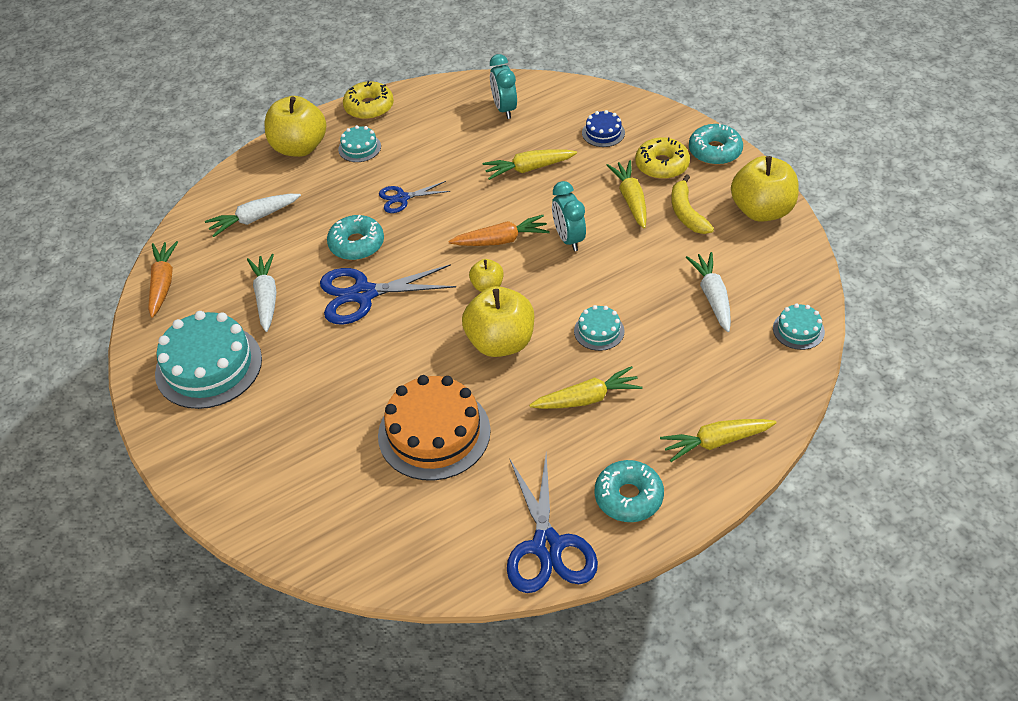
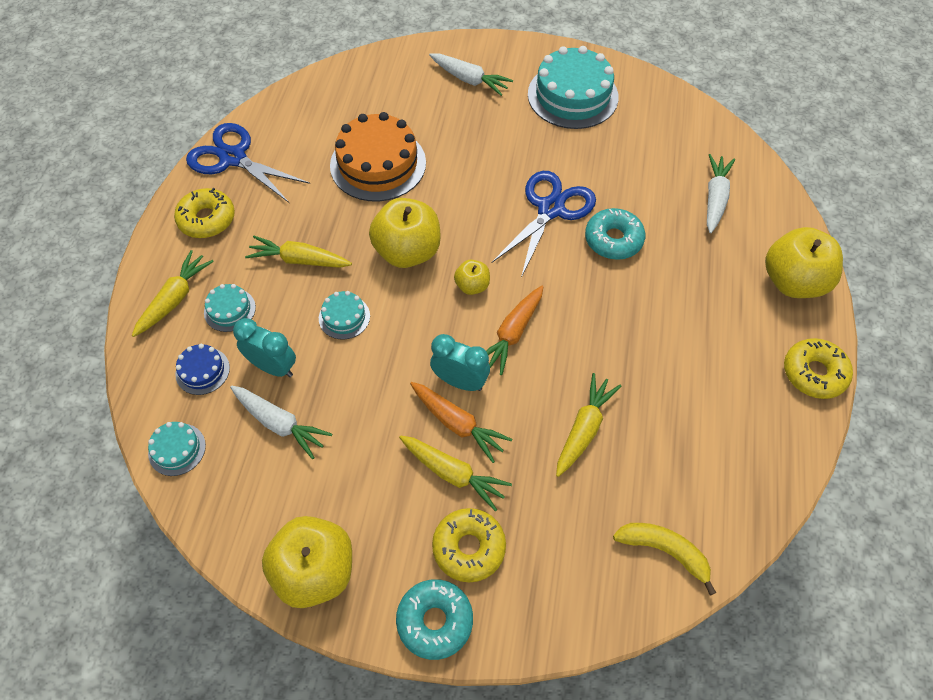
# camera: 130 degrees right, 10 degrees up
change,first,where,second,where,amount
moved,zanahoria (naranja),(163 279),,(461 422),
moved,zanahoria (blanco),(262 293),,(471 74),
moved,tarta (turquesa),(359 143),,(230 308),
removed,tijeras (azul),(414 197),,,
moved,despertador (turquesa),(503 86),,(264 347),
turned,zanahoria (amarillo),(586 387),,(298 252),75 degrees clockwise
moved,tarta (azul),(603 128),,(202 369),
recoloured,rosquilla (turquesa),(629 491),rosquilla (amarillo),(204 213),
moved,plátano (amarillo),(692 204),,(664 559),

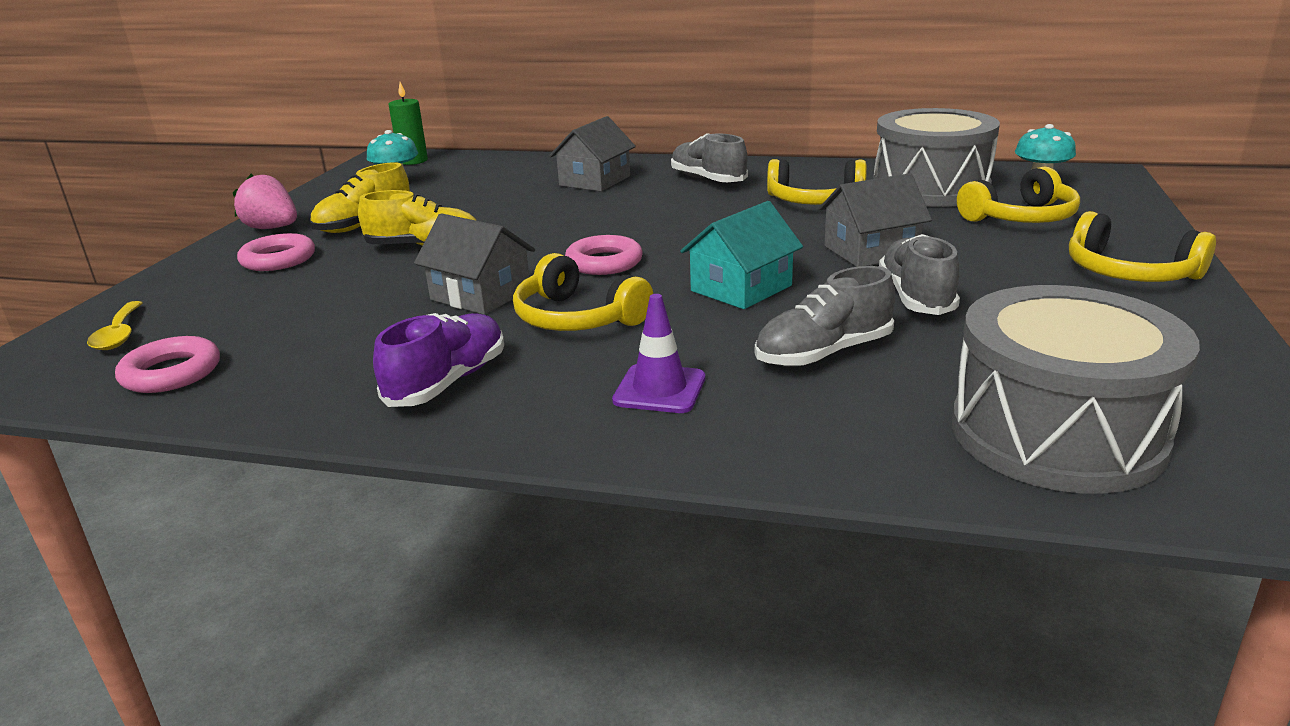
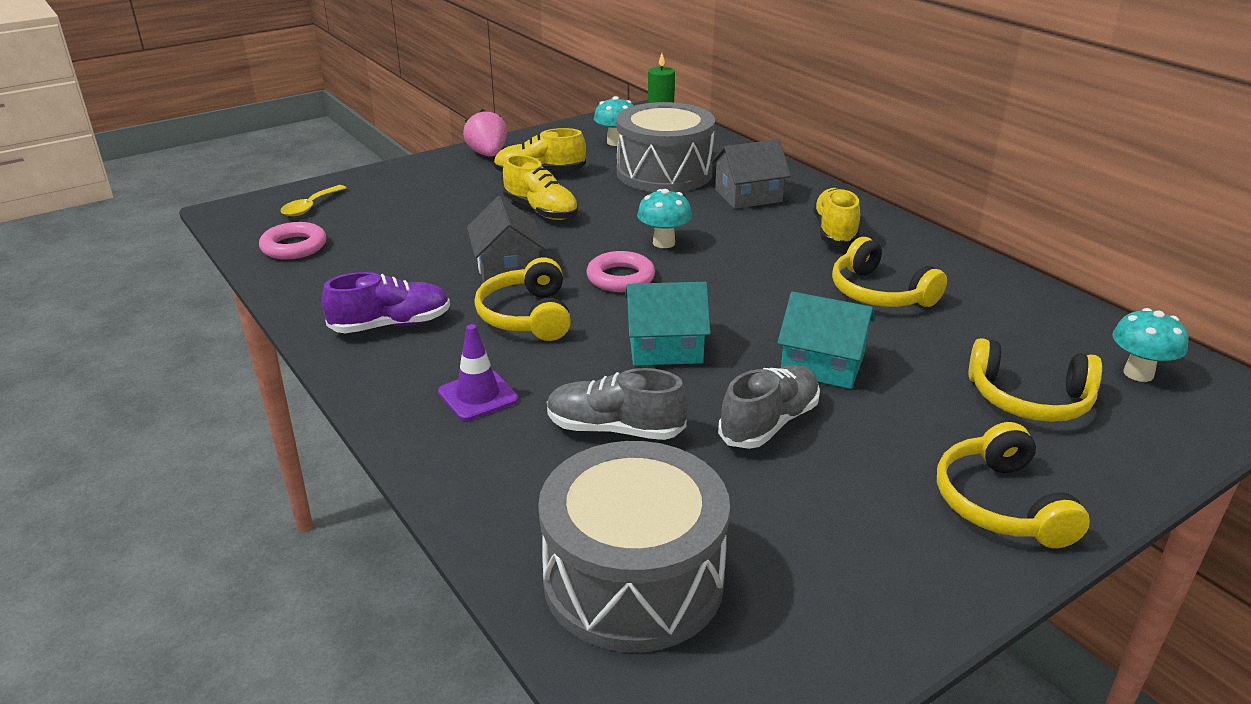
# camera: 40 degrees right, 5 degrees up
change,first,where,second,where,amount
removed,anillo (rosa),(276 252),,,
recoloured,zapato (gris),(709 157),zapato (amarillo),(836 217),
recoloured,casa (gris),(875 220),casa (turquesa),(826 340),
moved,tambor (gris),(936 157),,(665 147),
added,,,seta (turquesa),(664 218),

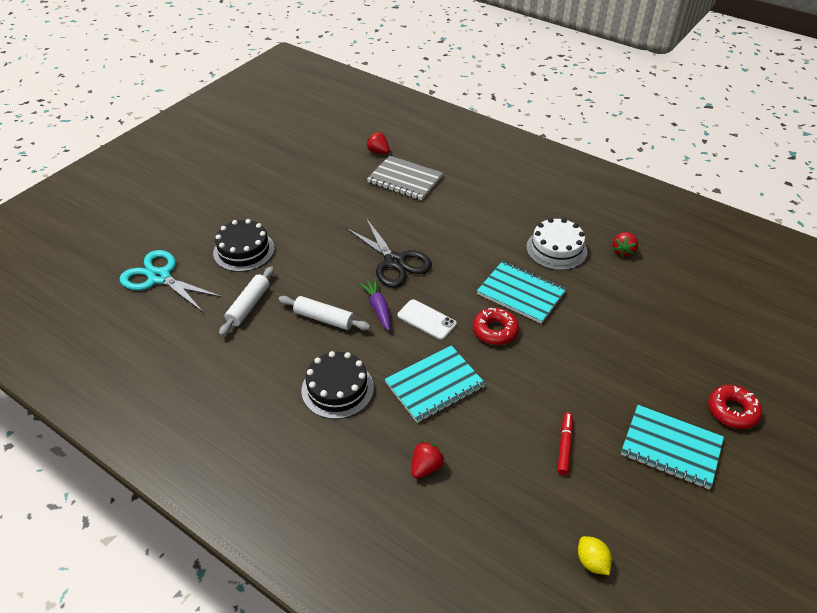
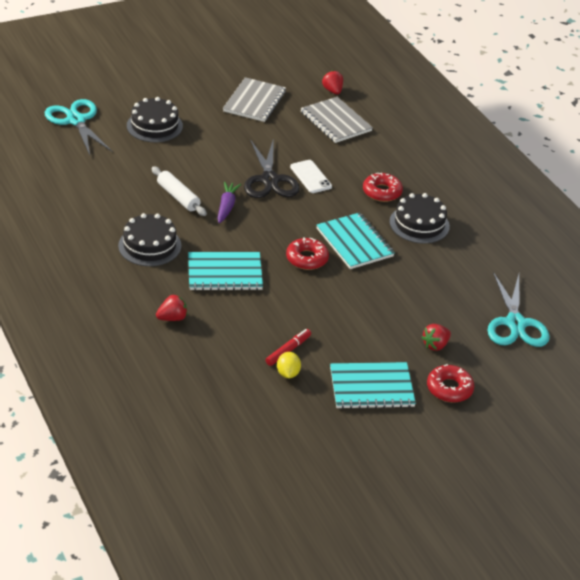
# camera: 25 degrees right, 5 degrees down
change,first,where,second,where,amount
removed,rodillo (blanco),(246 301),,,
moved,móvil (blanco),(426 320),,(311 176),
recoloured,tarta (blanco),(556 244),tarta (negro),(420 218),
moved,limón (amarillo),(595 555),,(289 365),
moved,fresa (rojo),(625 244),,(436 337),
turned,cuaderno (turquesa),(672 447),,(373 385),60 degrees counterclockwise
added,,,cuaderno (gris),(254 99),
added,,,rosquilla (rojo),(383 187),
added,,,tijeras (turquesa),(518 309),

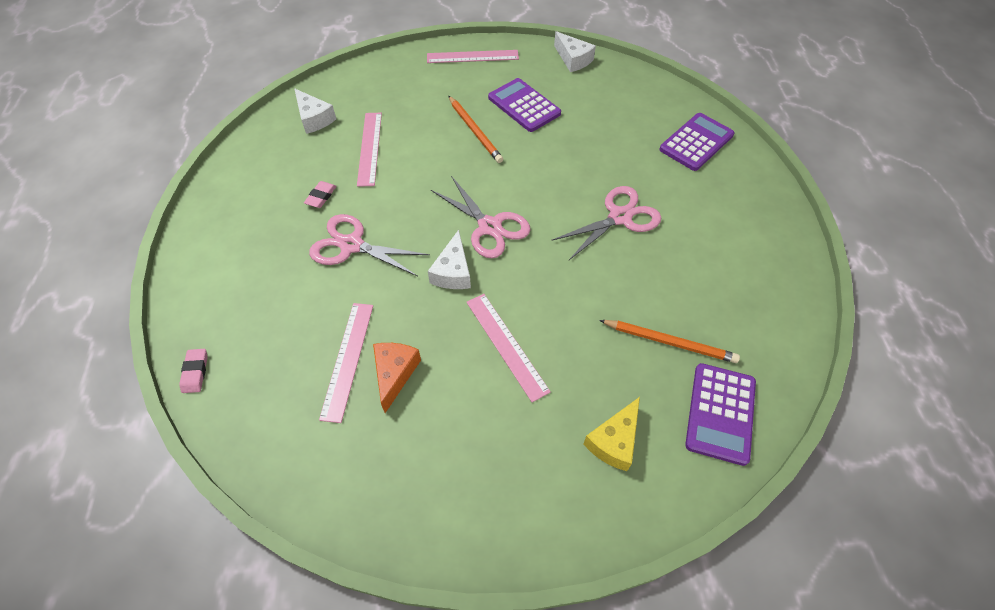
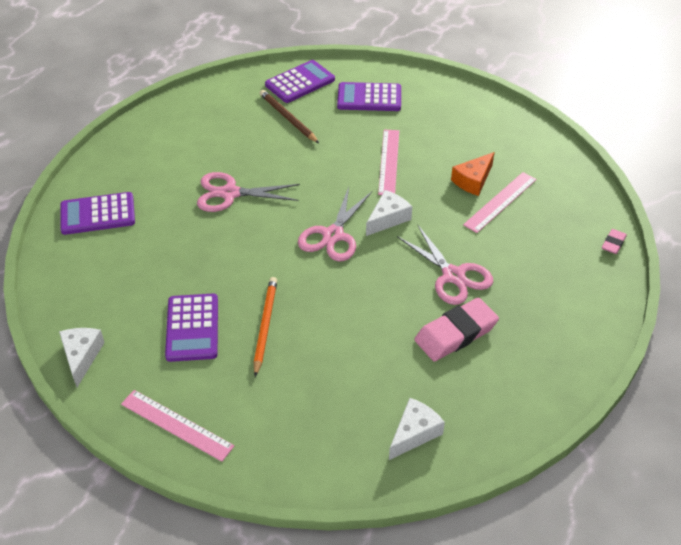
# camera: 145 degrees left, 10 degrees down
change,first,where,second,where,amount
turned,queso (blanco),(315 111),,(417 429),45 degrees clockwise
resized,goma de borrar (rosa),(320 194),,(456 329),x2.08
removed,regla (rosa),(369 150),,,
turned,tijeras (rosa),(481 217),,(335 224),150 degrees counterclockwise
replaced,queso (amarillo),(611 434),calculadora (morado),(369 96),
recoloured,lápiz (naranja),(669 341),lápiz (marrón),(289 116),

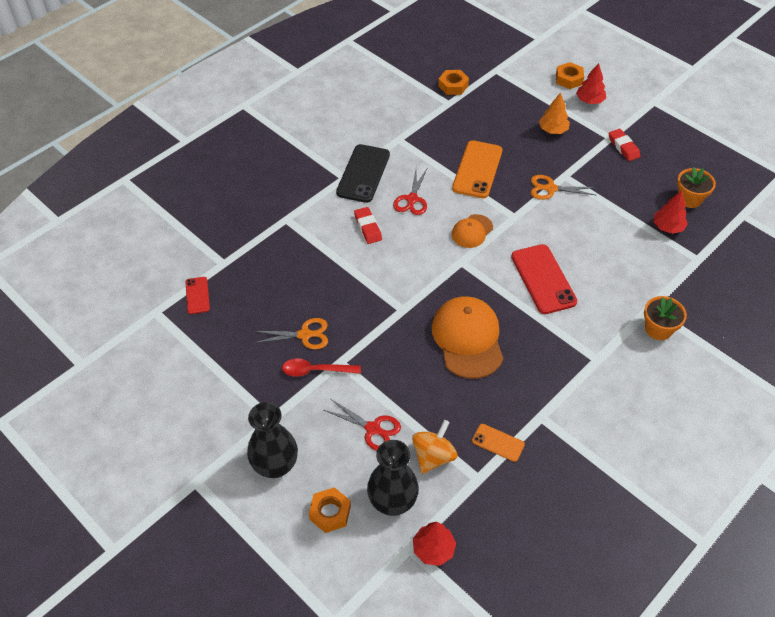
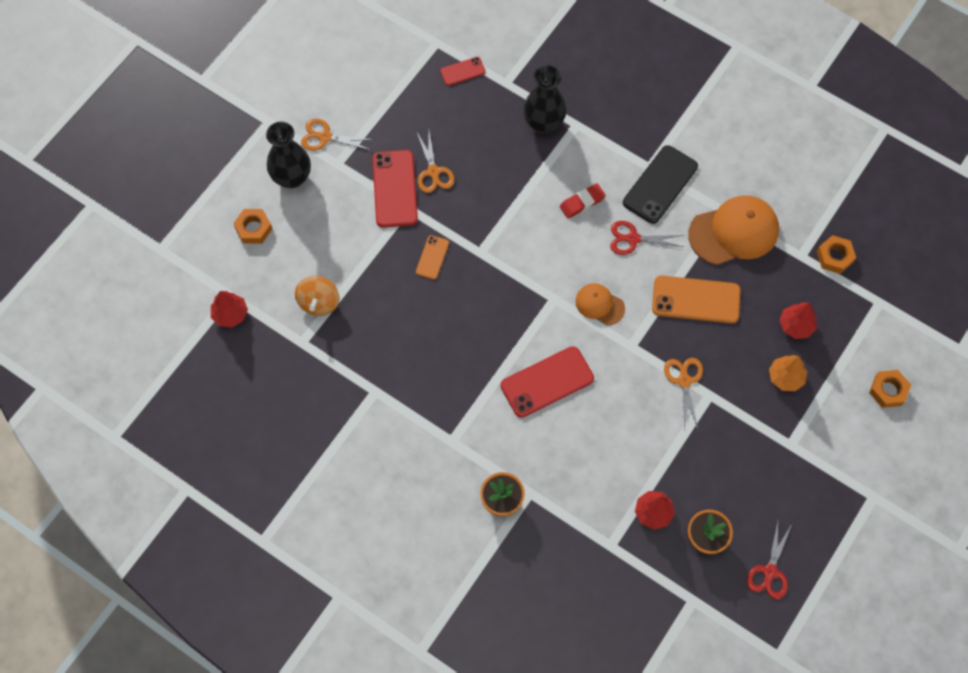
# camera: 80 degrees right, 15 degrees up
change,first,where,second,where,amount
replaced,cuchara (rojo),(321 367),móvil (rojo),(395 189),
moved,tijeras (rojo),(362 425),,(769 560),
turned,móvil (negro),(363 173),,(660 184),60 degrees counterclockwise
moved,florero (negro),(393 478),,(545 99),
turned,peonza (naranja),(434 447),,(317 296),75 degrees clockwise
moved,gorra (naranja),(467 337),,(733 230),
moved,móvil (naranja),(498 443),,(432 257),
moved,árbol (rojo),(591 83),,(798 320),
removed,goma de borrar (rojo),(624 145),,,
added,,,tijeras (naranja),(337 134),

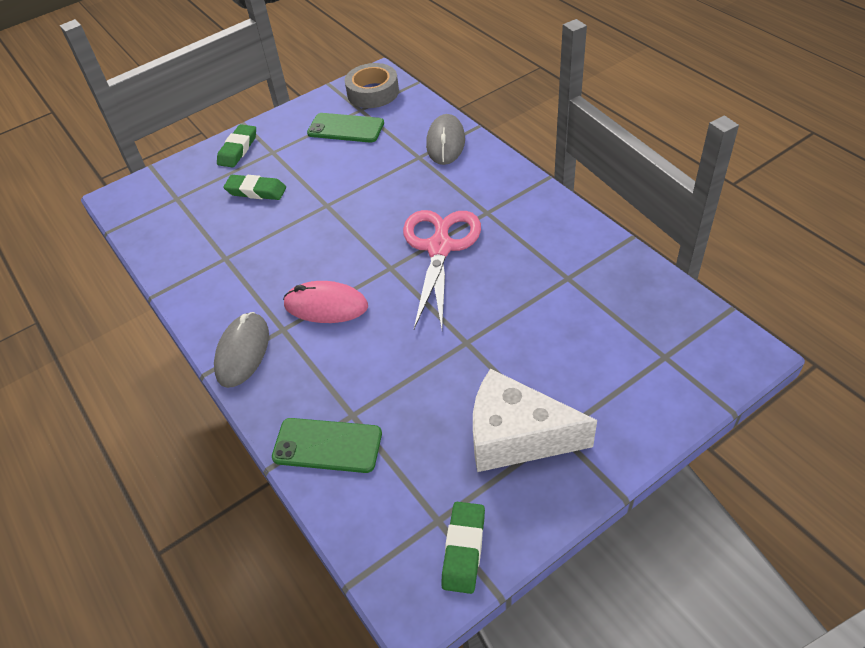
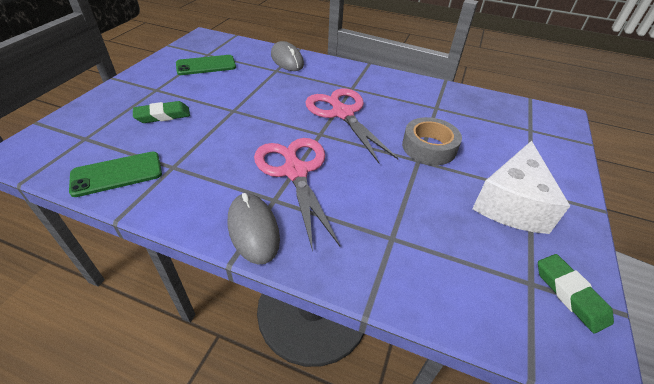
# camera: 40 degrees left, 5 degrees down
change,first,where,second,where,amount
removed,goma de borrar (verde),(236 146),,,
moved,móvil (verde),(327 445),,(115 174),
replaced,ratón (rosa),(325 302),tijeras (rosa),(297 194),
moved,cinta adhesiva (gris),(372 85),,(432 141),
turned,queso (blanco),(535 420),,(521 187),45 degrees counterclockwise

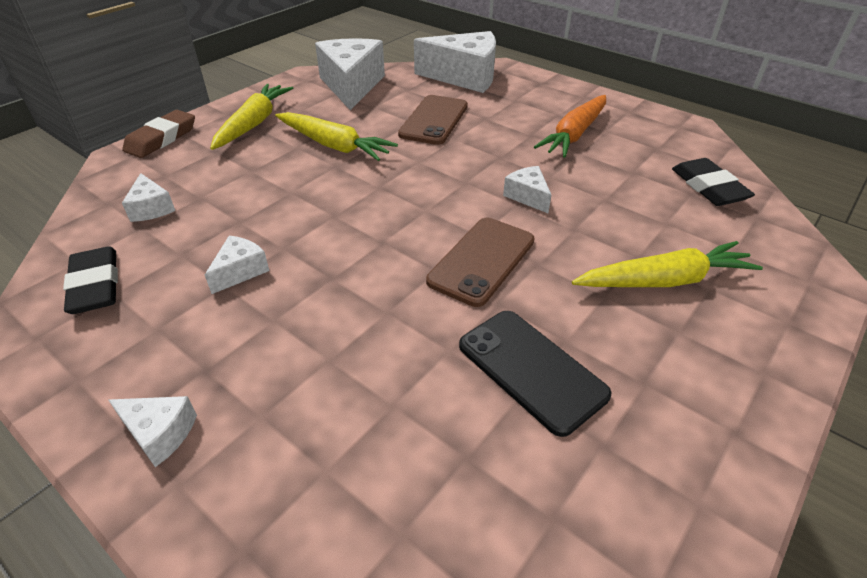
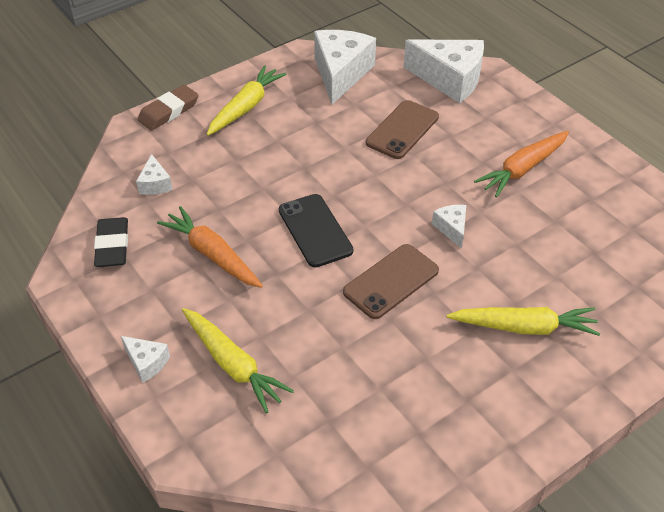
# camera: 15 degrees right, 5 degrees up
change,first,where,second,where,amount
replaced,queso (blanco),(237 265),zanahoria (naranja),(210 247),
moved,zanahoria (amarillo),(336 136),,(238 360),
moved,móvil (negro),(535 374),,(316 230),
removed,goma de borrar (negro),(713 182),,,

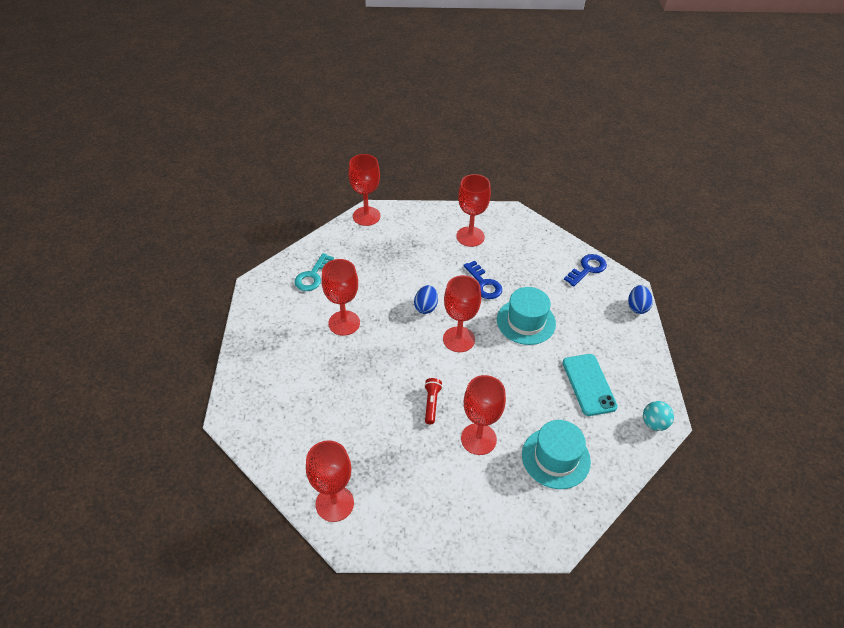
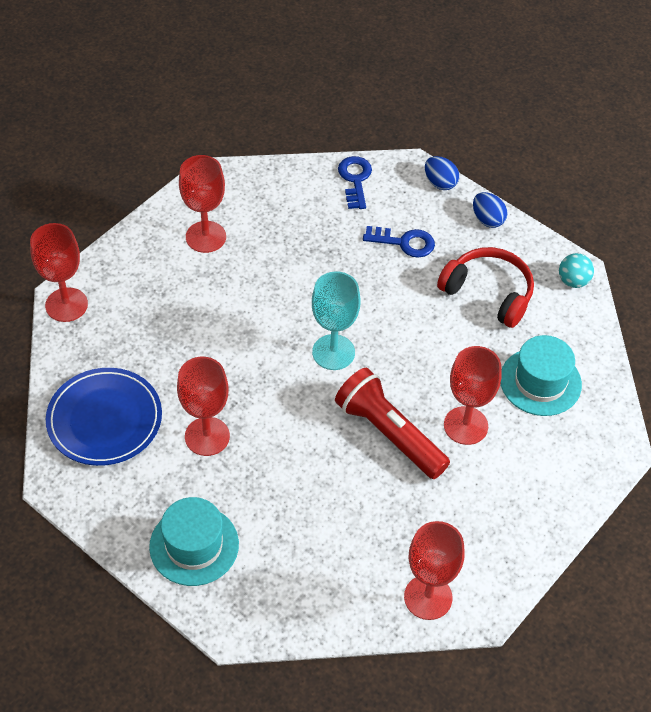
# camera: 50 degrees left, 5 degrees up
change,first,where,second,where,amount
replaced,llave (turquesa),(314 272),plato (azul),(104 417),
moved,huevo (azul),(426 299),,(490 210),
resized,lámpara de mano (rojo),(433 401),,(392 423),x2.16
recoloured,copa (rojo),(462 313),copa (turquesa),(336 320),
moved,llave (azul),(482 280),,(399 242),
moved,sombrero (turquesa),(526 316),,(194 541),
replaced,móvil (turquesa),(590 385),auriculares (rojo),(485 287),

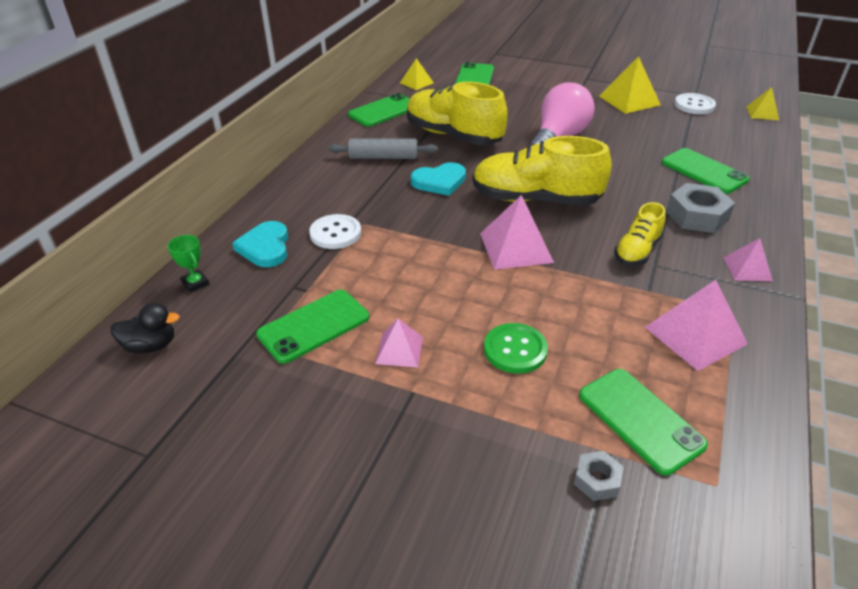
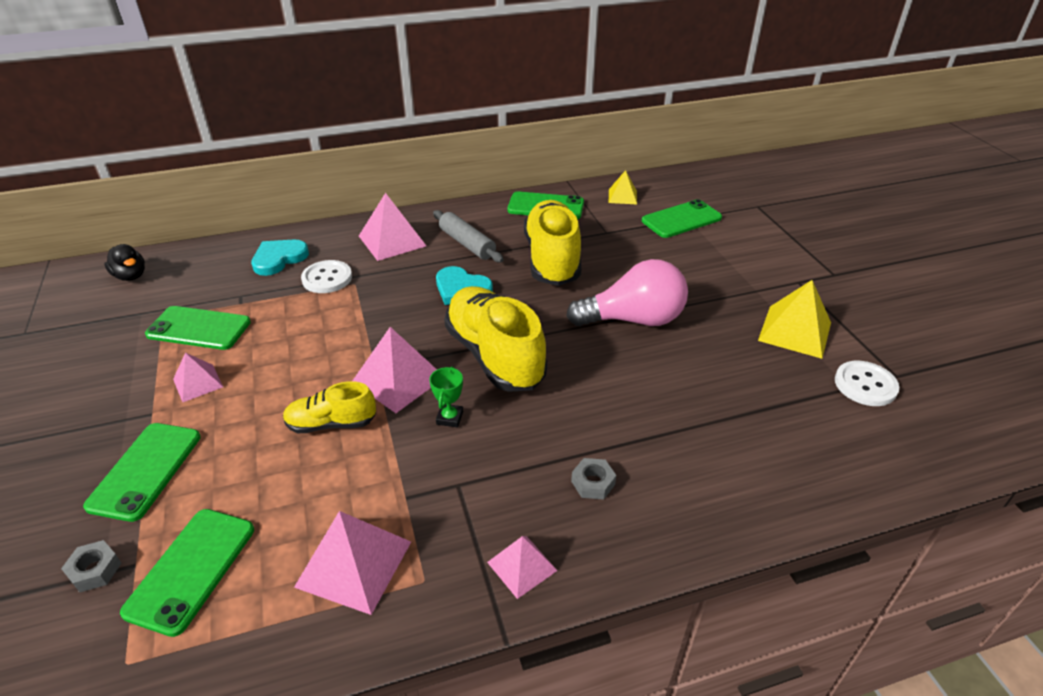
# camera: 50 degrees right, 0 degrees up
change,first,where,second,where,amount
moved,trofeo (verde),(188 264),,(446 396),
removed,botón (verde),(516 348),,,
moved,zapato (amarillo),(639 234),,(329 407),
moved,móvil (verde),(706 171),,(142 472),
resized,tuerca (gris),(700 208),,(593 479),x0.54
removed,pirámide (amarillo),(762 103),,,
added,,,pirámide (rosa),(392 227),

